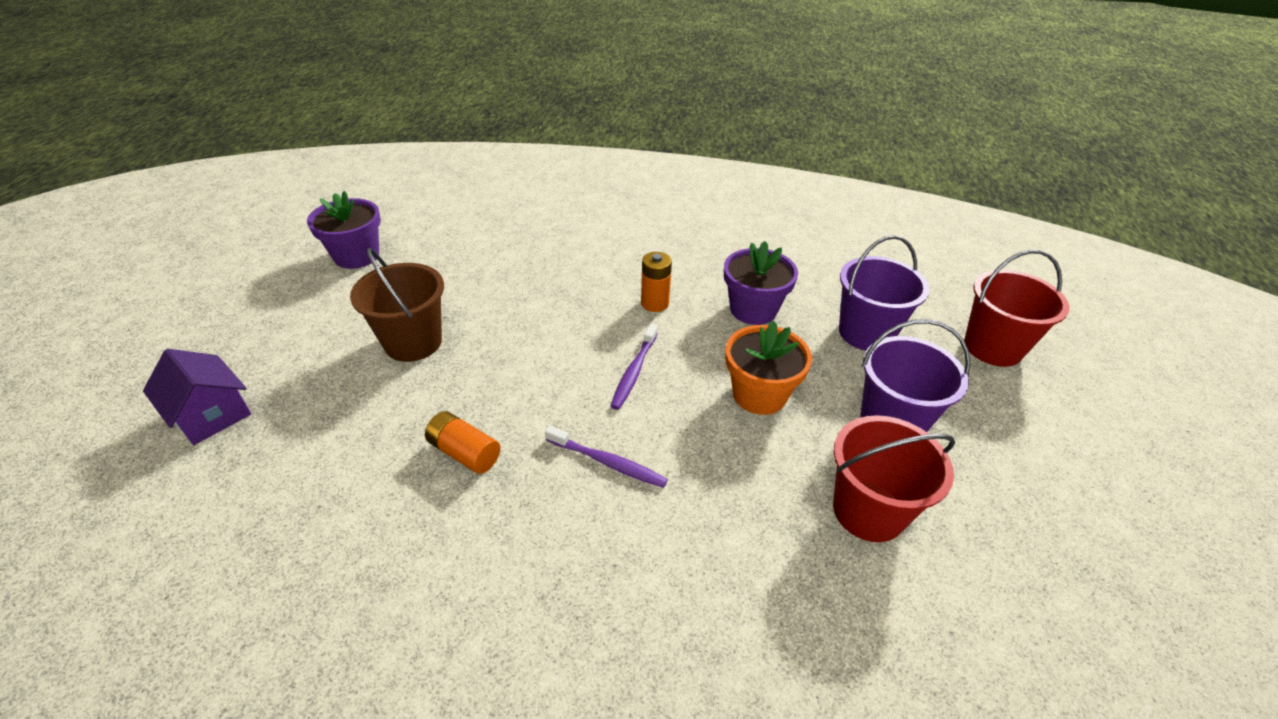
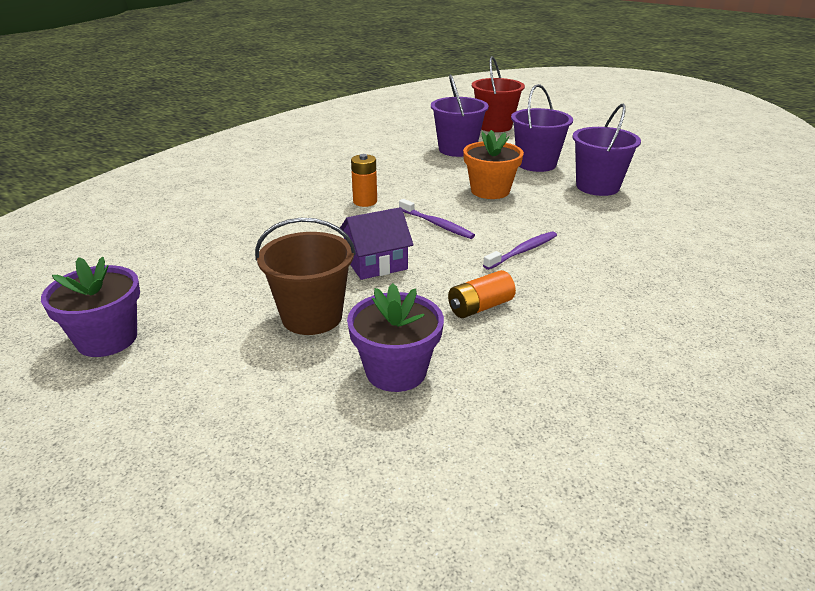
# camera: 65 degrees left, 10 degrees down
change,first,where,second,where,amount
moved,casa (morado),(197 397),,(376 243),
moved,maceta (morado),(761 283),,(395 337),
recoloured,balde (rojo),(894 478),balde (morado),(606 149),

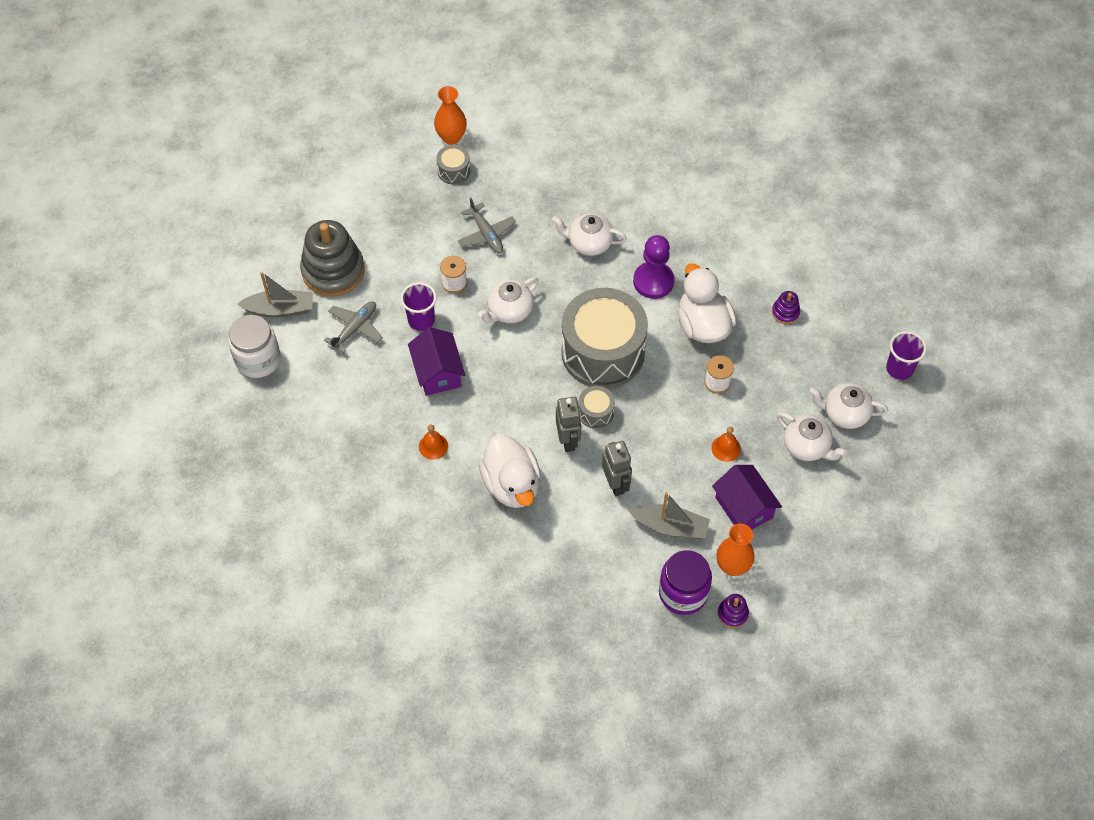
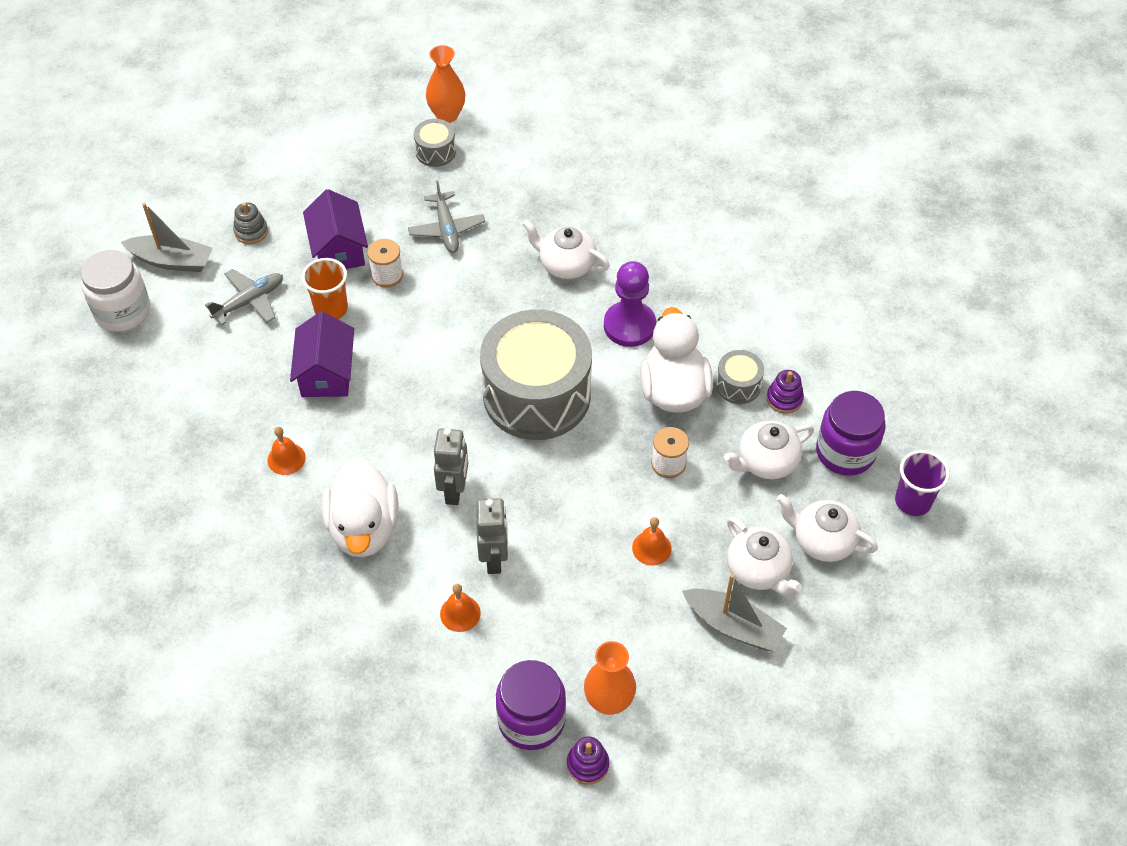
# camera: 15 degrees right, 5 degrees down
change,first,where,second,where,amount
resized,juguete apilable (gris),(332 258),,(250 223),x0.44
recoloured,vaso (morado),(419 306),vaso (naranja),(325 288),
moved,tetera (blanco),(508 300),,(769 450),
moved,tambor (gris),(597 407),,(740 377),
moved,barco (gris),(669 515),,(734 613),
moved,casa (morado),(747 497),,(335 229),
added,,,campana (naranja),(460 608),
added,,,tarro (morado),(850 433),

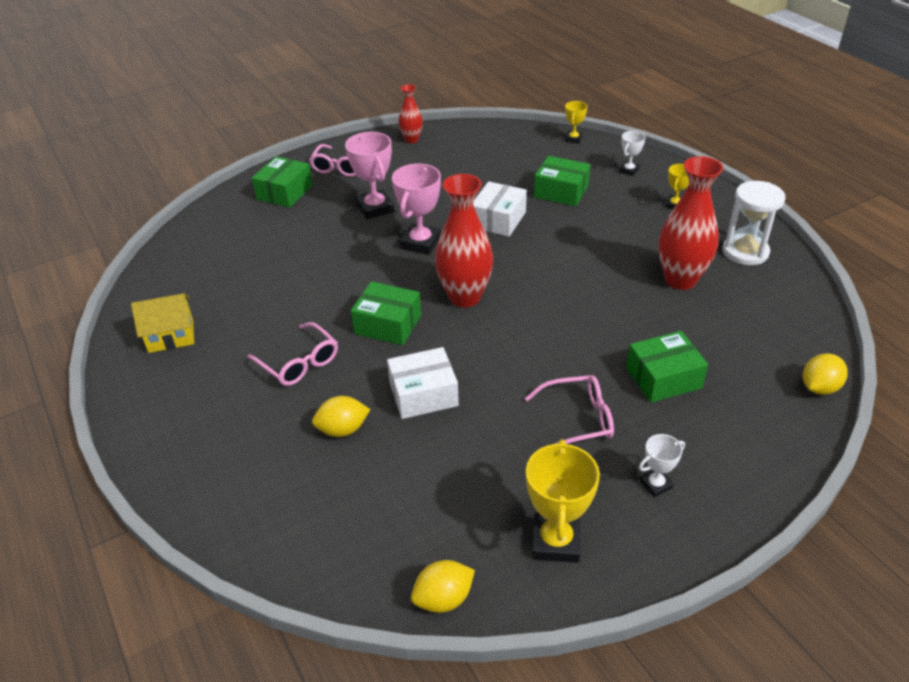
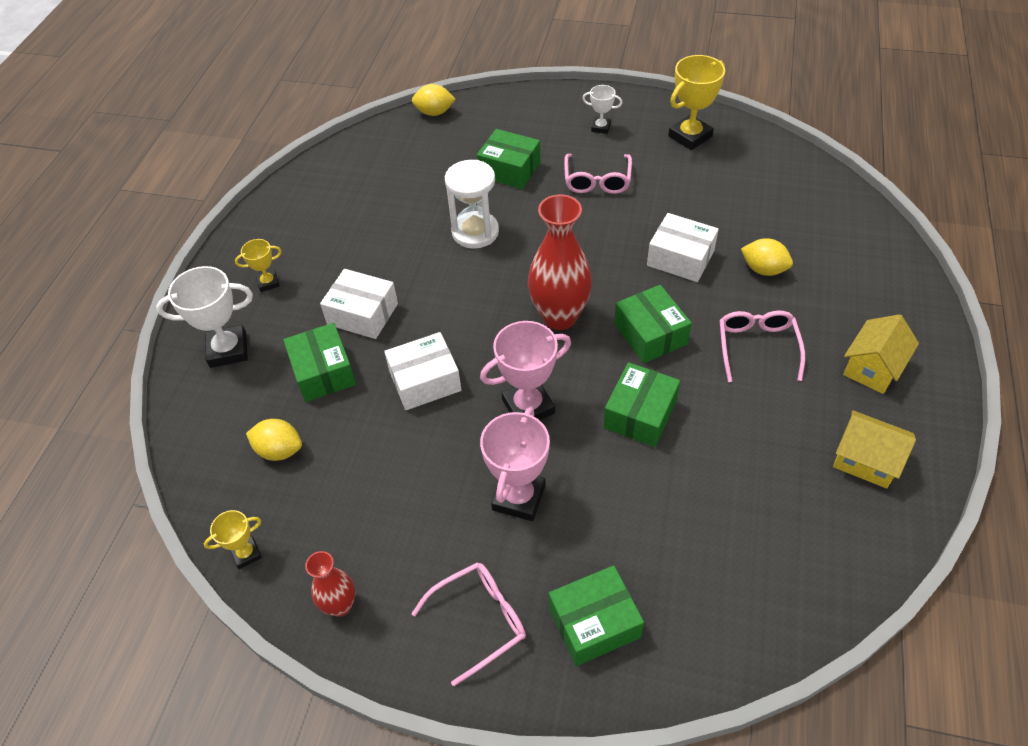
# camera: 135 degrees left, 10 degrees up
change,first,where,second,where,amount
moved,limón (amarillo),(443 586),,(274 440),
turned,gafas (rosa),(569 409),,(598 174),120 degrees counterclockwise
moved,trofeo (amarillo),(576 122),,(233 539),
resized,trofeo (blanco),(632 153),,(204 317),x1.84
removed,florero (rojo),(691 223),,,
moved,reloj de arena (blanco),(754 223),,(472 204),
added,,,caja (blanco),(359 304),
added,,,caja (verde),(641 404),
added,,,casa (amarillo),(881 354),

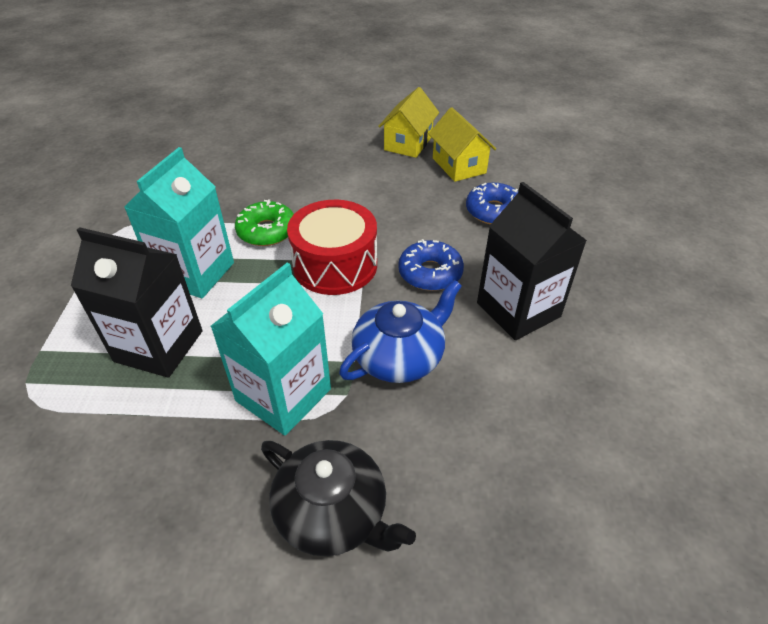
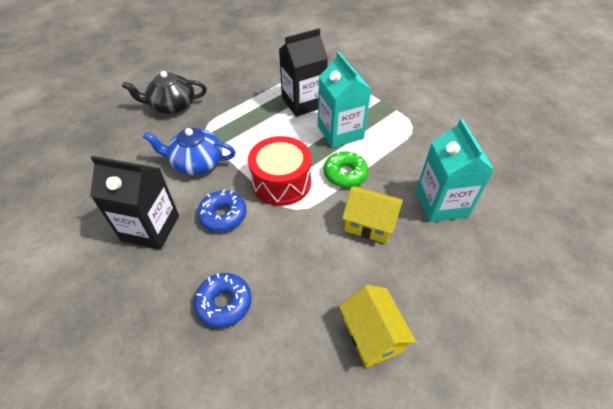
# camera: 135 degrees right, 5 degrees up
change,first,where,second,where,amount
moved,cartón de leche (turquesa),(270 349),,(455 170),
turned,tetera (azul),(400 331),,(189 151),90 degrees clockwise
moved,casa (amarillo),(462 144),,(372 215),

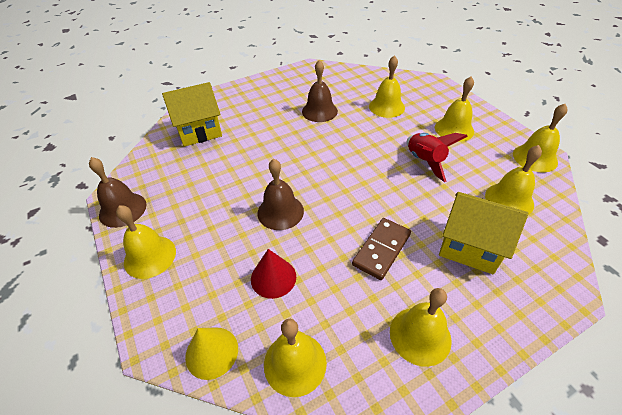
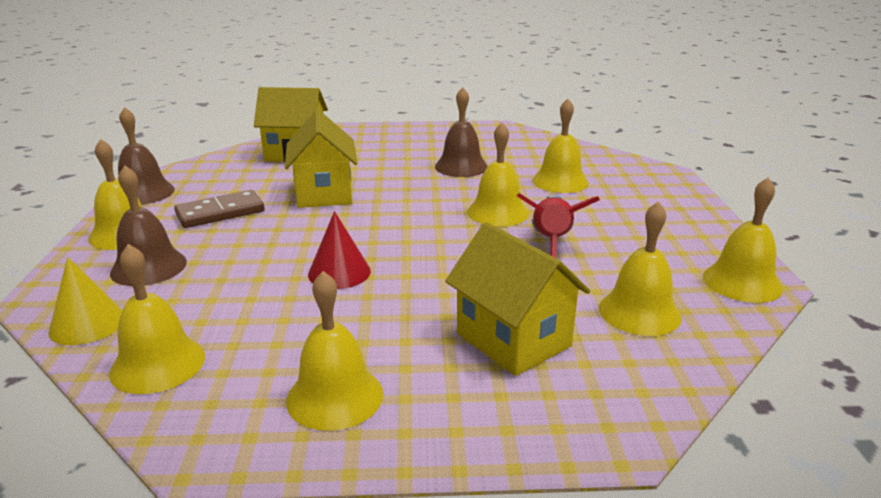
# camera: 25 degrees right, 20 degrees down
change,first,where,second,where,amount
moved,cono (rojo),(273 274),,(339 250),
moved,campana (marrón),(280 194),,(148 225),
moved,ficha de dominó (marrón),(381 249),,(219 209),
moved,campana (amarillo),(454 109),,(498 174),
added,,,casa (amarillo),(321 159),

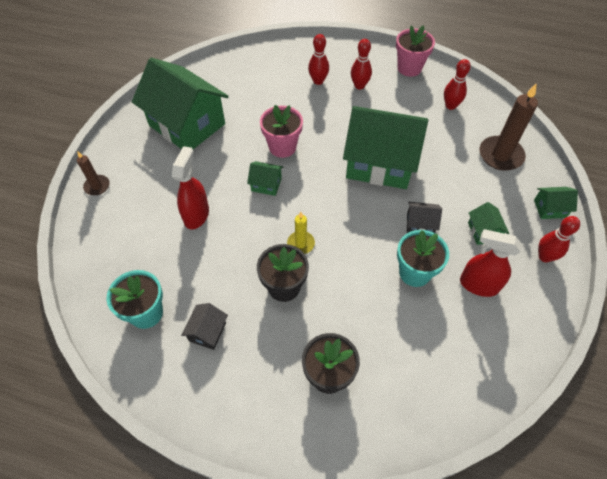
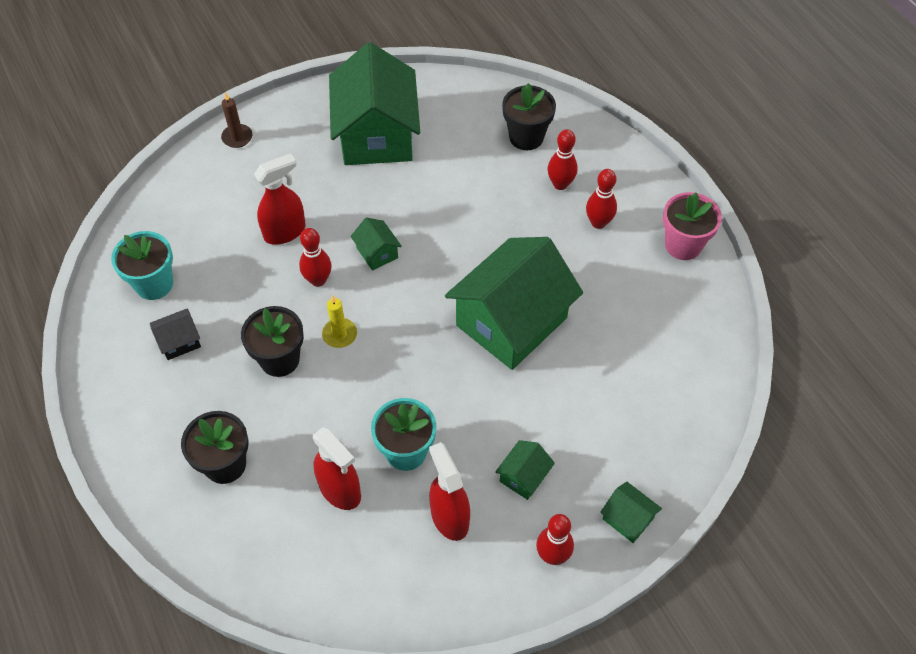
# camera: 45 degrees right, 0 degrees up
change,first,where,second,where,amount
removed,maceta (rosa),(281 131),,,
turned,casa (verde),(385 147),,(514 303),75 degrees clockwise
removed,casa (negro),(424 217),,,
moved,bolo (rojo),(457 84),,(315 257),
removed,vela (marrón),(509 127),,,
added,,,pulverizador (rojo),(337 468),
added,,,maceta (negro),(529 116),

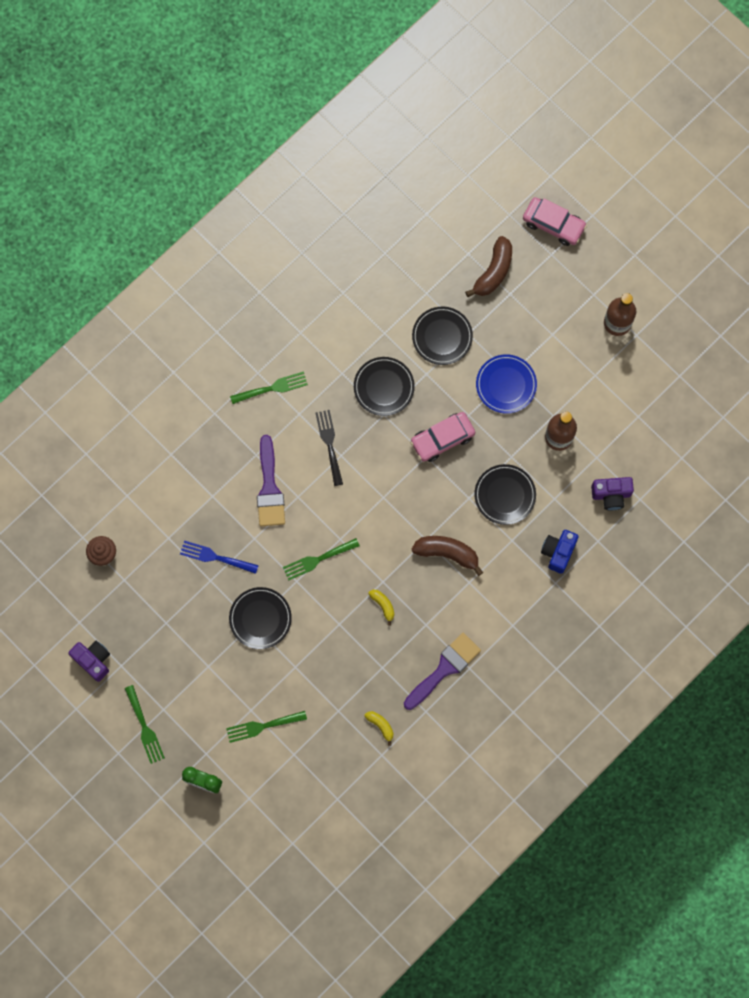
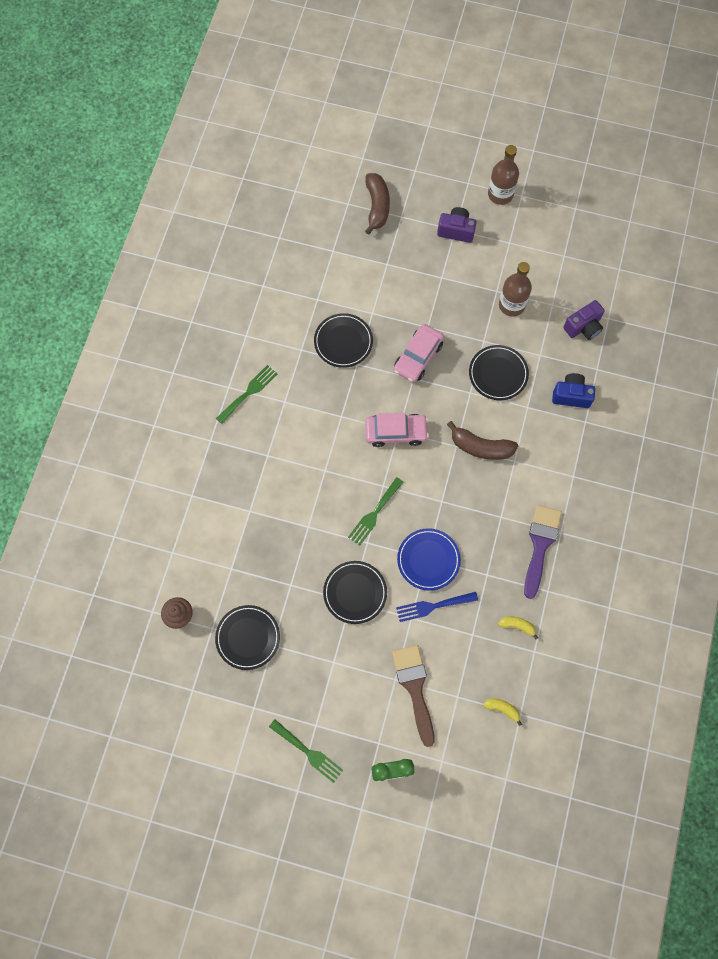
# camera: 30 degrees left, 5 degrees down
change,first,where,second,where,amount
moved,cámara (morado),(89 661),,(457 225),
moved,tenedor (azul),(219 557),,(437 607),
replaced,tenedor (verde),(266 727),pincel (marrón),(413 696),
removed,pincel (morado),(271 480),,,
removed,tenedor (negro),(329 448),,,
moved,plátano (amarillo),(381 608),,(502 712),
moved,plato (negro),(442 336),,(247 637),
turned,plátano (marrón),(447 556),,(482 440),150 degrees counterclockwise
moved,plato (azul),(506 383),,(429 559),
moved,coche (rosa),(555 221),,(397 430),
turned,cámara (azul),(560 552),,(573 390),105 degrees clockwise

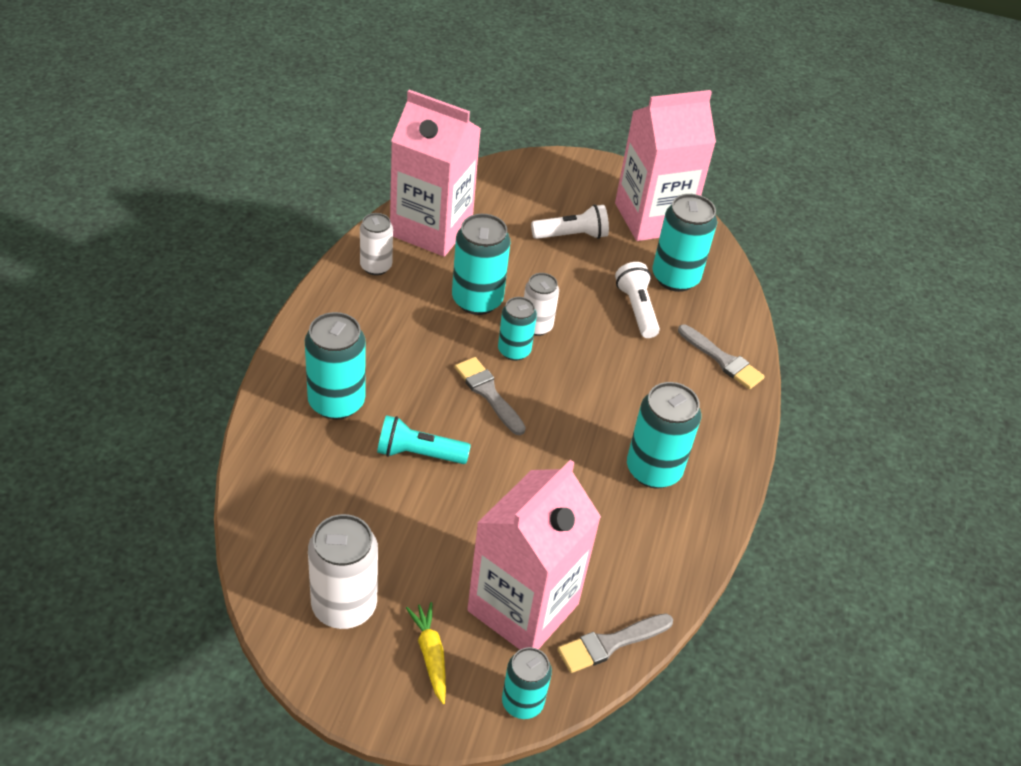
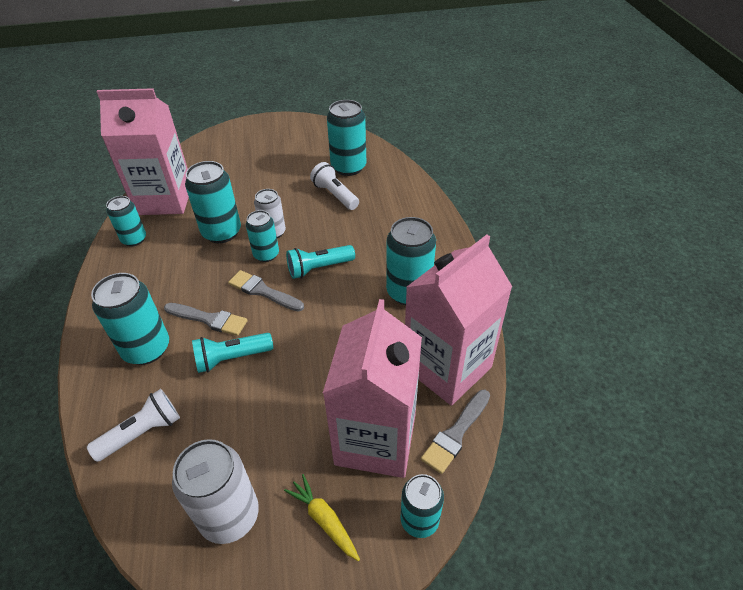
# camera: 20 degrees left, 0 degrees up
change,first,where,second,where,amount
recoloured,lata (blanco),(376 244),lata (turquesa),(126 221),
moved,lámpara de mano (blanco),(570 221),,(133 425),
moved,cartón de leche (rosa),(665 165),,(459 320),
moved,pincel (gris),(721 356),,(206 319),
added,,,lámpara de mano (turquesa),(320 262),

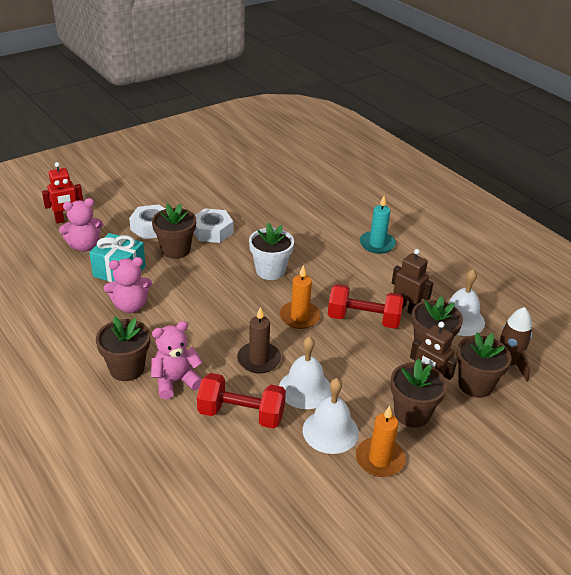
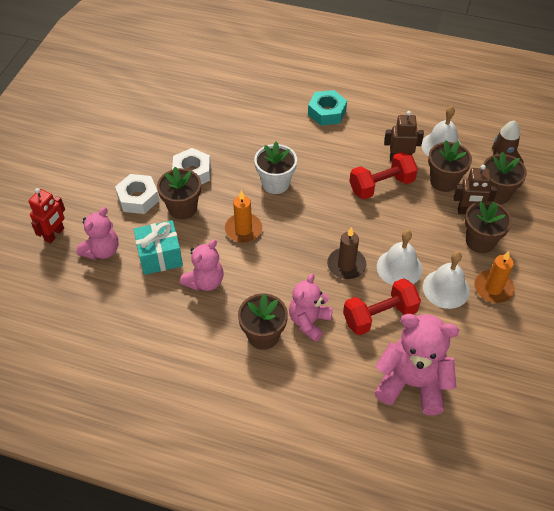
# camera: 35 degrees left, 15 degrees up
change,first,where,second,where,amount
moved,vela (naranja),(300 297),,(243 216),
replaced,vela (turquesa),(378 225),tuerca (turquesa),(327 108),
added,,,osito (rosa),(417 364),

